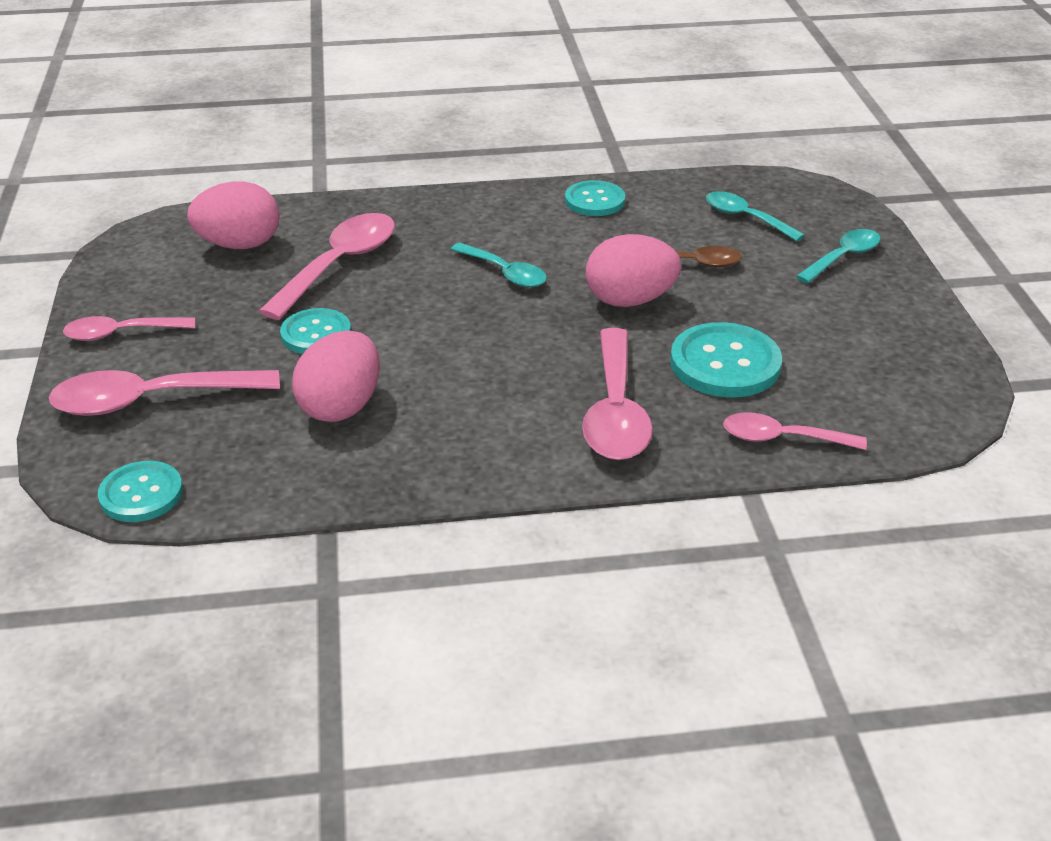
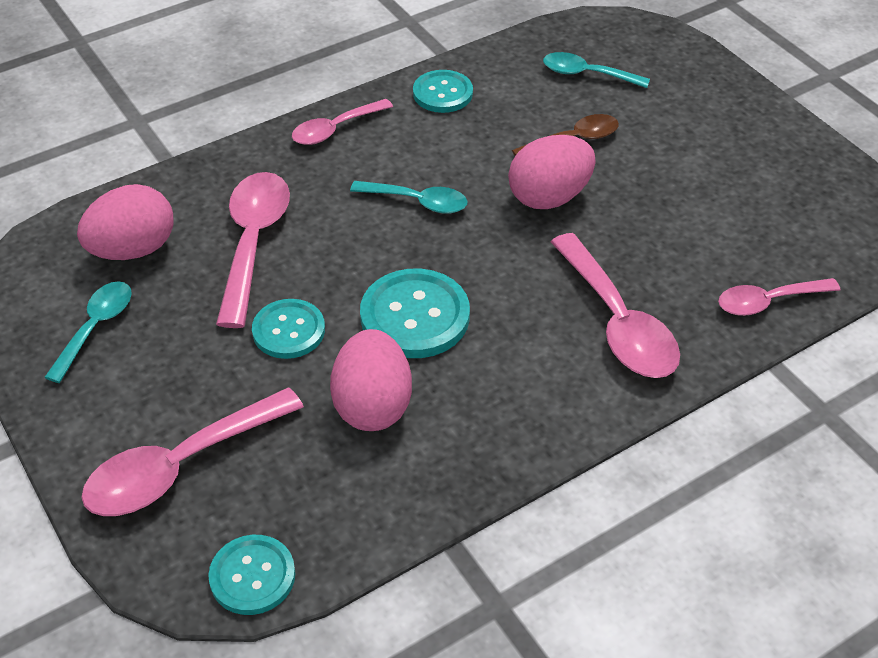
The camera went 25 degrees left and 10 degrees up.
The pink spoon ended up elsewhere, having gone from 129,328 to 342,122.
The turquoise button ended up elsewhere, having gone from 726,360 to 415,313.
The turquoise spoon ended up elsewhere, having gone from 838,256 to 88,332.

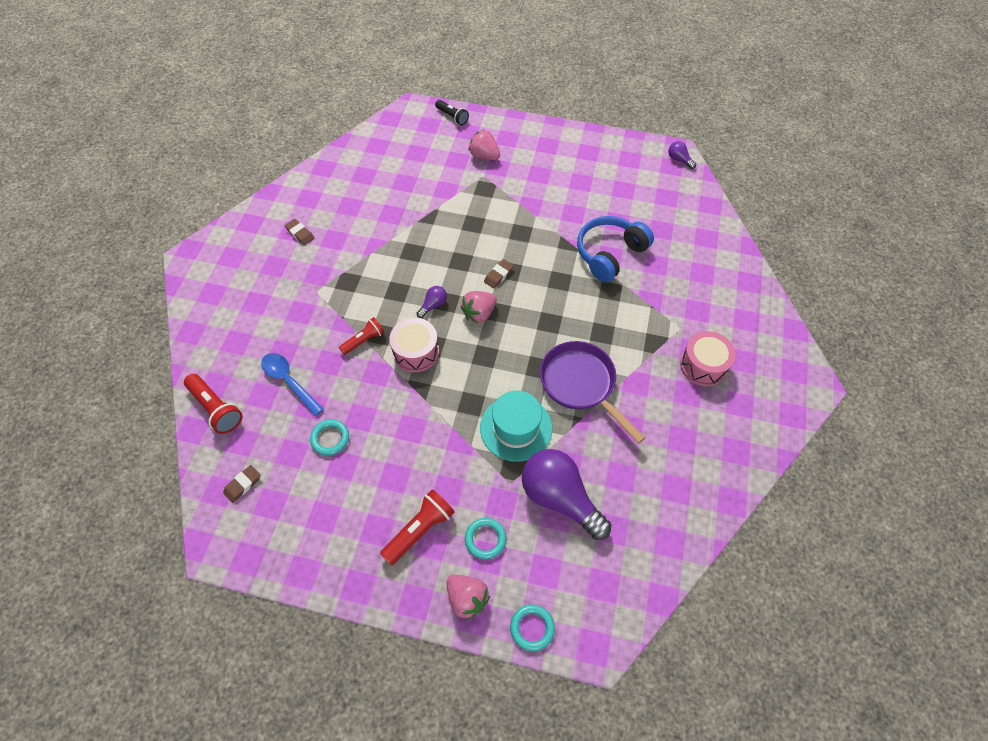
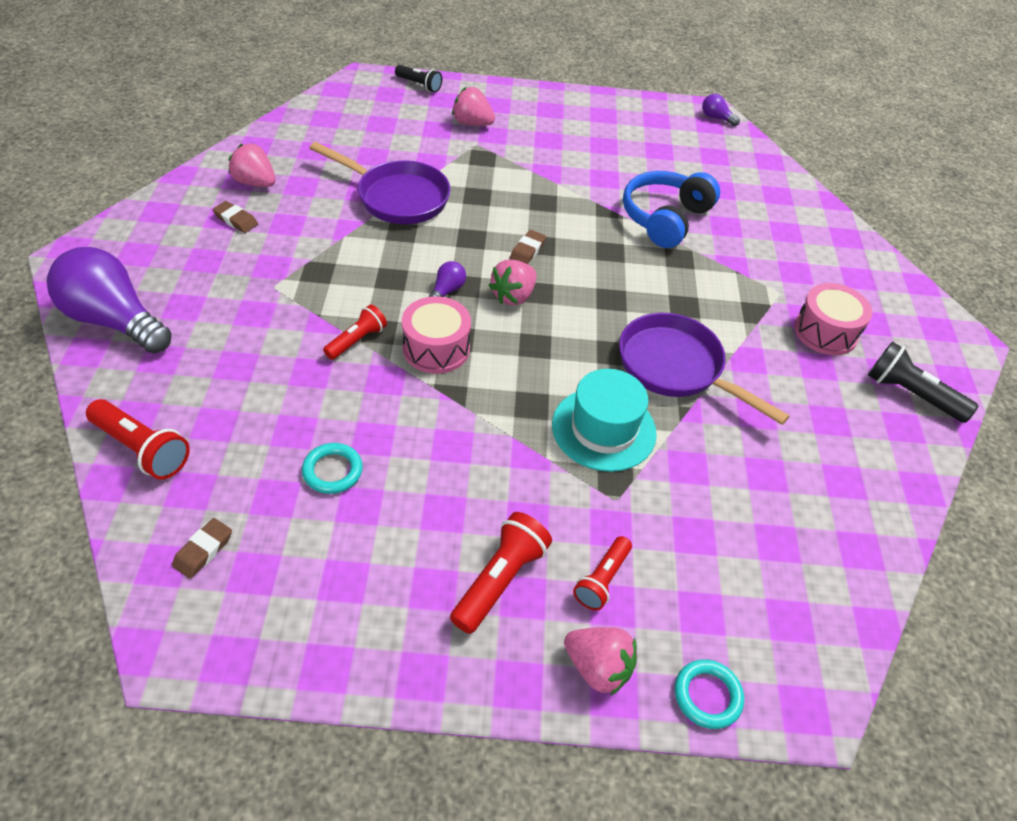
The camera went 15 degrees left and 10 degrees down.
The second view lost the blue spoon at 292,384.
The second view gained the pink strawberry at 252,165.
The second view gained the purple pan at 380,183.
The second view gained the black flashlight at 923,382.
The purple light bulb ended up elsewhere, having gone from 566,494 to 109,300.
Where the turquoise ring stood at 486,538, the red flashlight came to stand at 602,573.

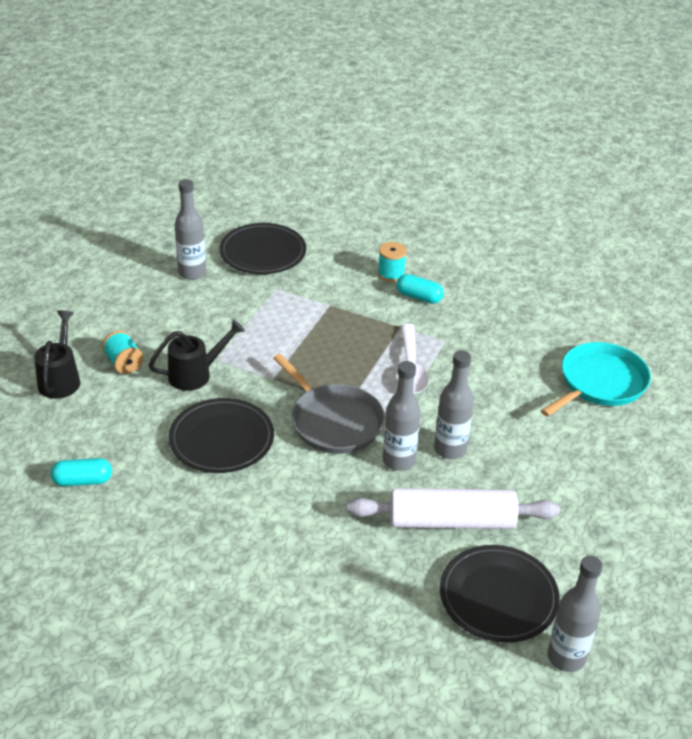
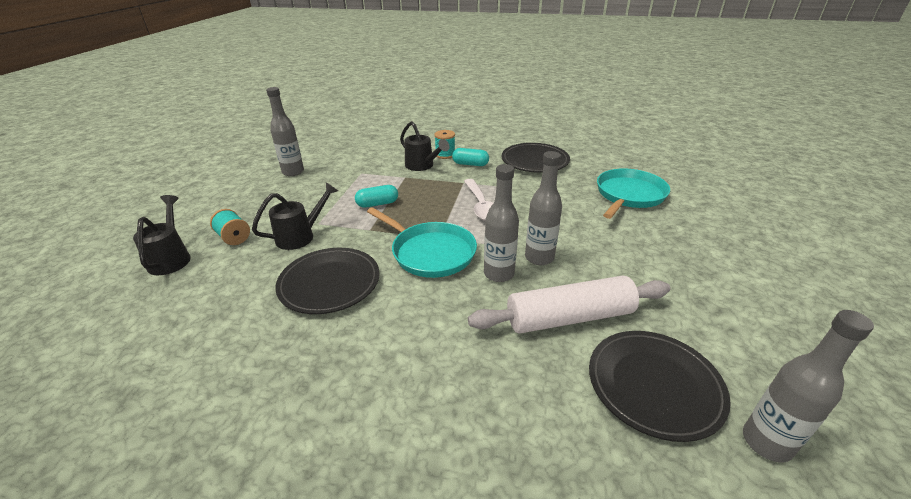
The camera went 10 degrees left and 5 degrees down.
The second view gained the black watering can at 425,146.
The turquoise capsule ended up elsewhere, having gone from 81,472 to 376,196.
The black plate ended up elsewhere, having gone from 262,248 to 536,158.
What was the grey pan at 329,404 turned into the turquoise pan at 422,242.

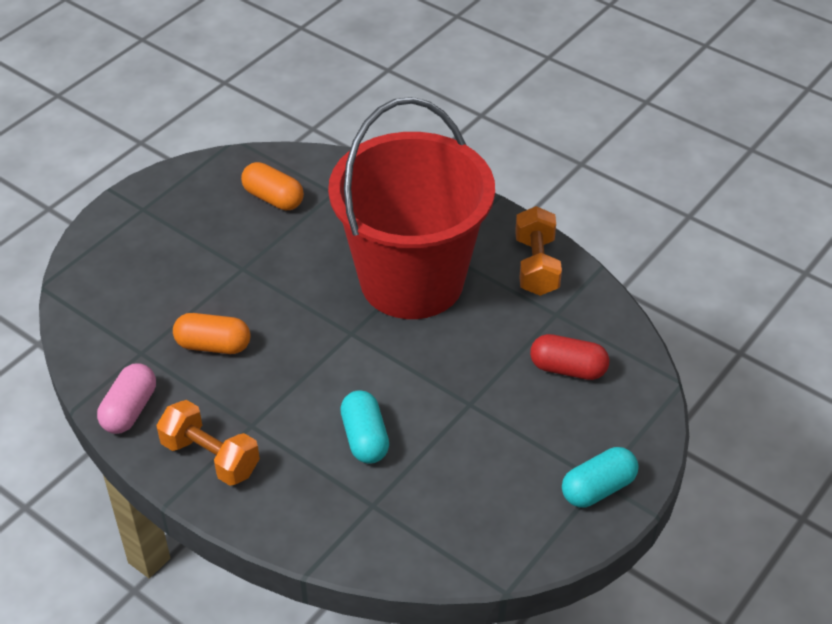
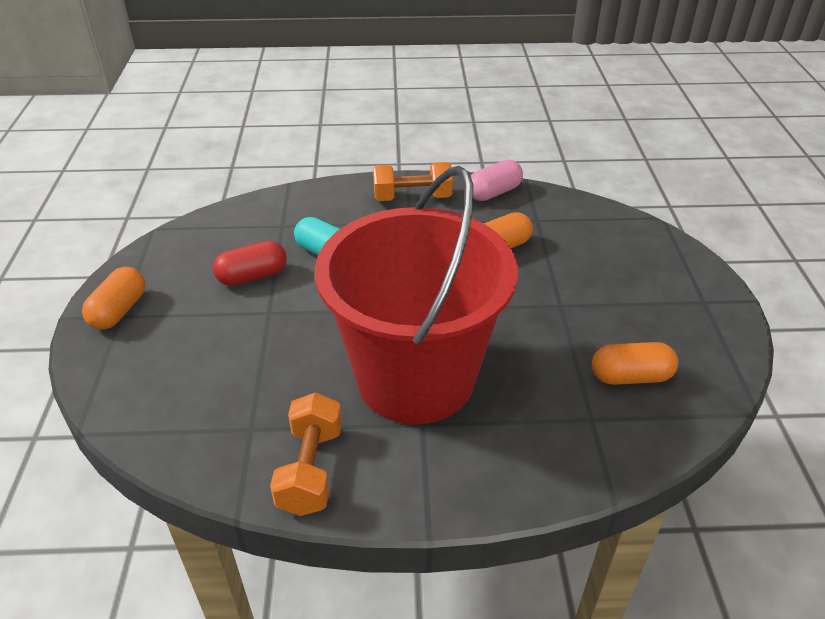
The camera went 140 degrees right and 5 degrees down.
The red capsule ended up elsewhere, having gone from 569,357 to 250,263.
What was the turquoise capsule at 600,477 turned into the orange capsule at 113,298.
The pink capsule at 126,398 ended up facing another way, 75 degrees clockwise from before.
The orange dumbbell at 538,251 ended up facing another way, 45 degrees clockwise from before.

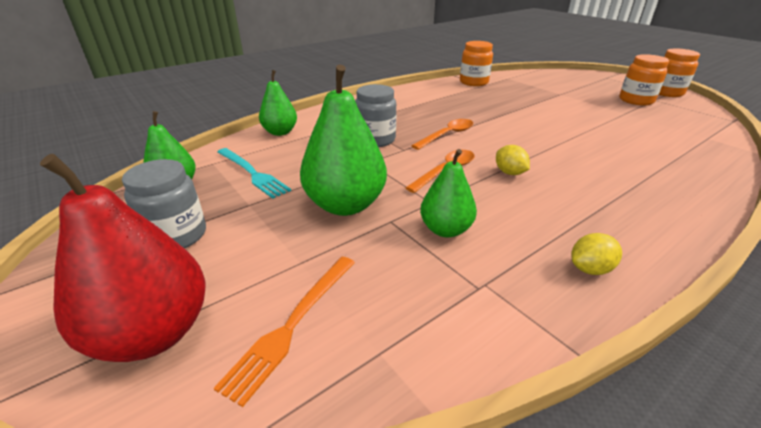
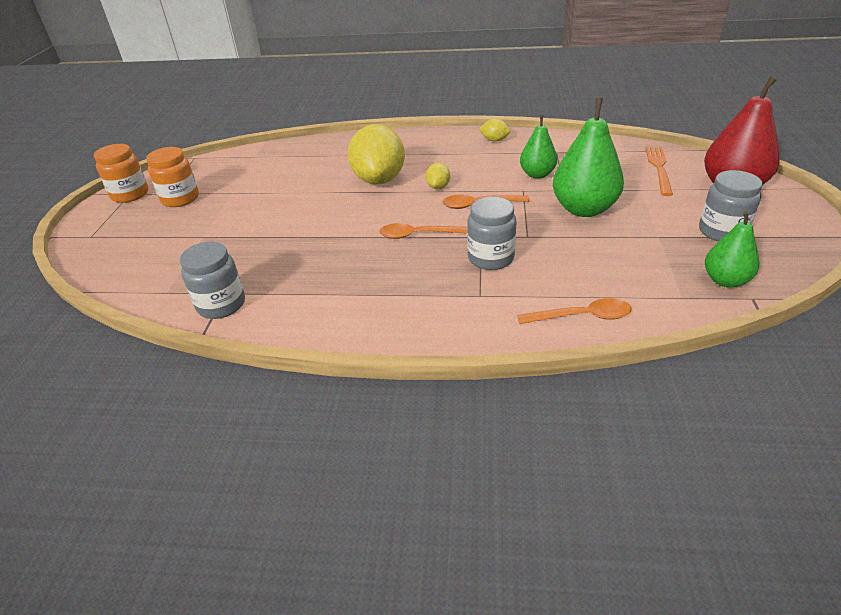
The camera went 135 degrees left and 5 degrees up.
The second view lost the turquoise fork at 254,173.
The second view gained the yellow lemon at 376,154.
Where the green pear stood at 278,103, the orange spoon came to stand at 574,311.
What was the orange jar at 476,63 turned into the grey jar at 212,280.
The orange fork at 284,332 ended up facing another way, 60 degrees counterclockwise from before.

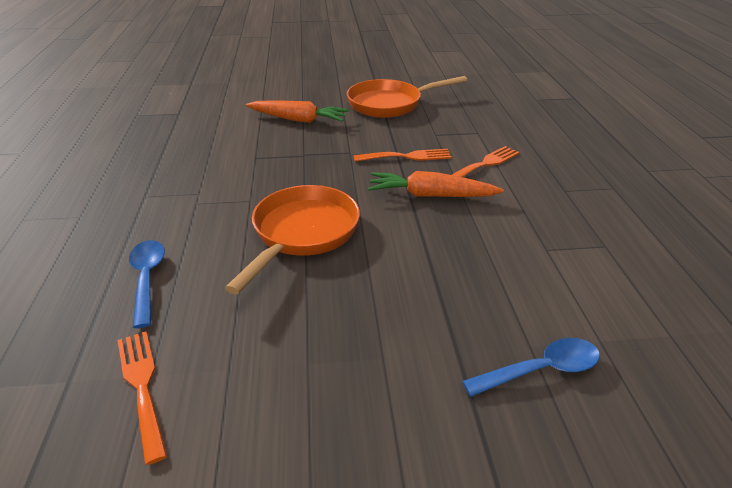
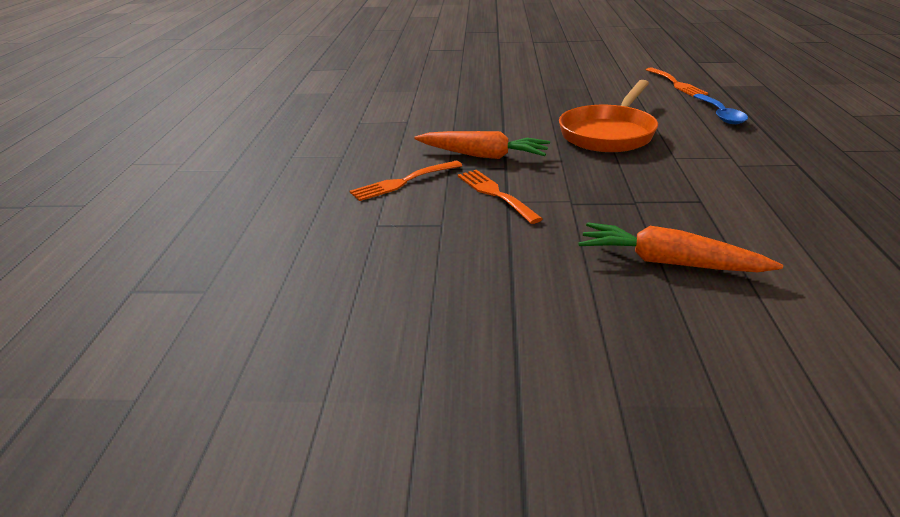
The camera went 170 degrees left and 5 degrees down.
The second view lost the orange pan at 407,97.
The second view lost the blue spoon at 531,367.
The orange fork at 403,155 ended up facing another way, 60 degrees clockwise from before.

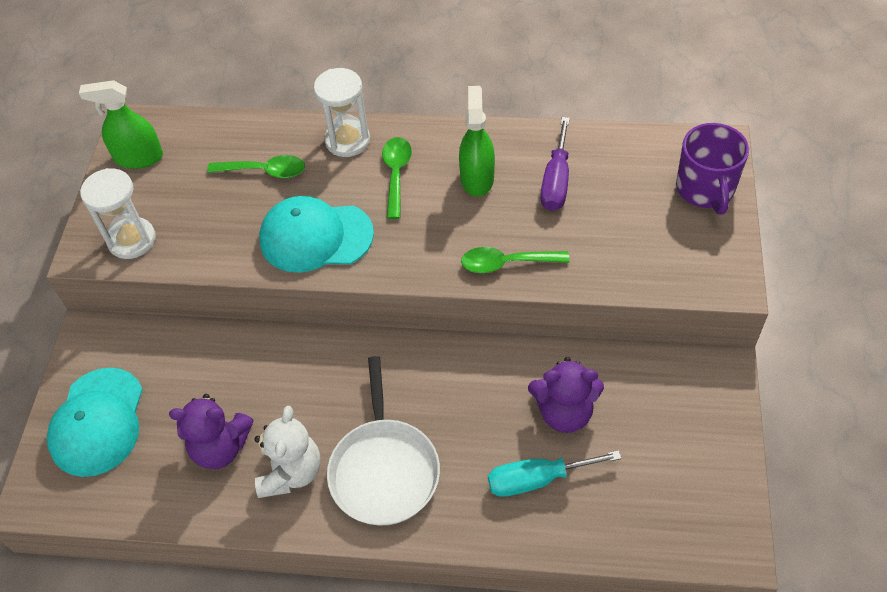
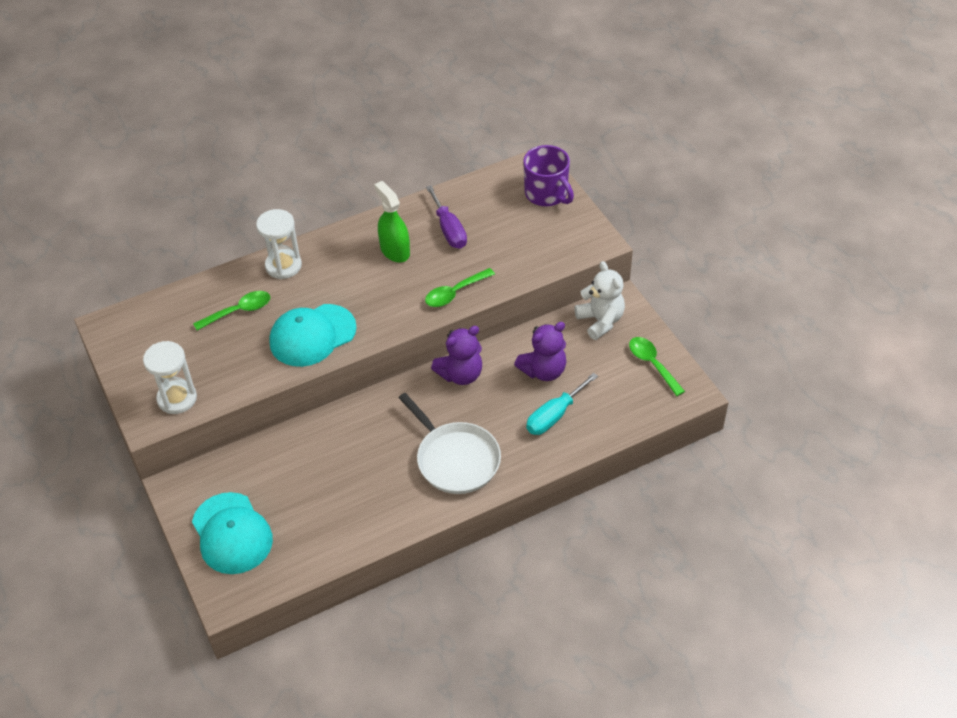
The camera went 35 degrees left and 5 degrees down.
The second view lost the green spray bottle at 121,124.
The purple teddy bear ended up elsewhere, having gone from 211,431 to 456,355.
The white teddy bear ended up elsewhere, having gone from 287,452 to 599,300.
The green spoon ended up elsewhere, having gone from 397,178 to 657,366.

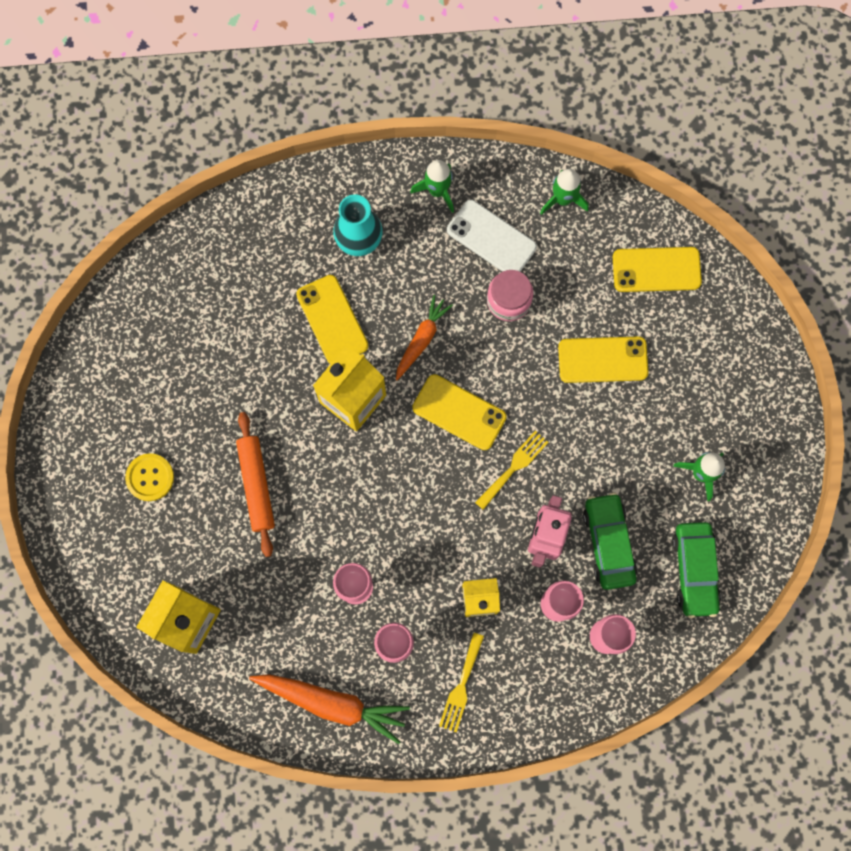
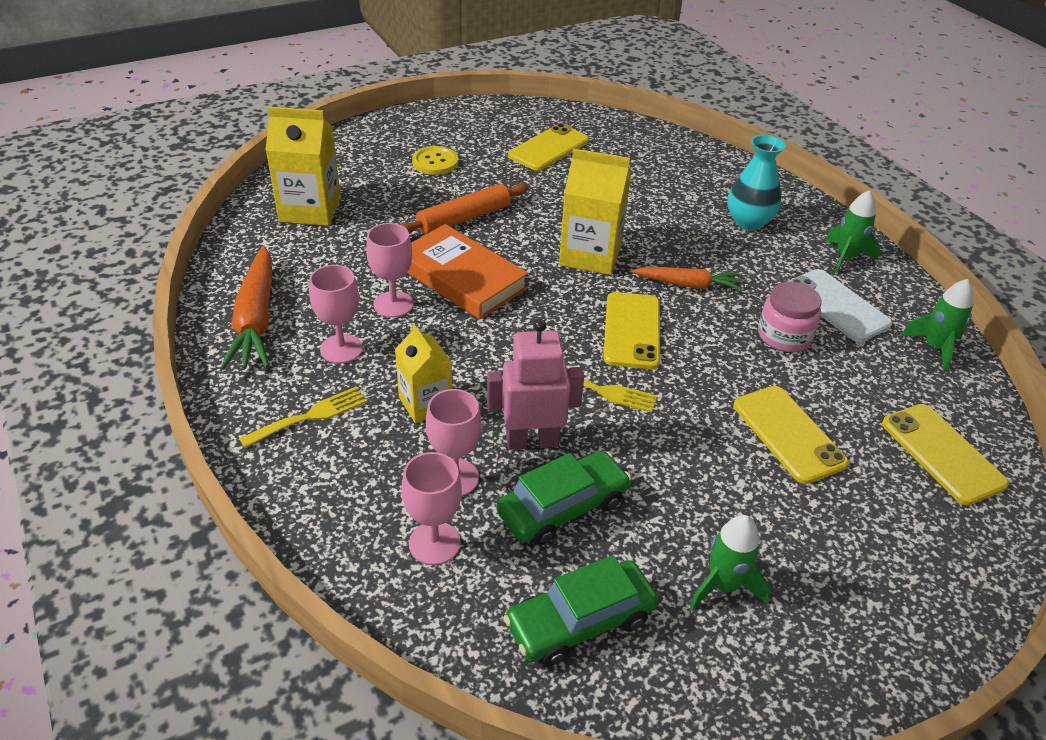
The camera went 65 degrees right and 35 degrees down.
The second view gained the orange book at 467,272.
The yellow phone ended up elsewhere, having gone from 332,319 to 548,147.
The yellow fork at 461,682 ended up facing another way, 150 degrees clockwise from before.
The white phone at 492,236 ended up facing another way, 45 degrees counterclockwise from before.

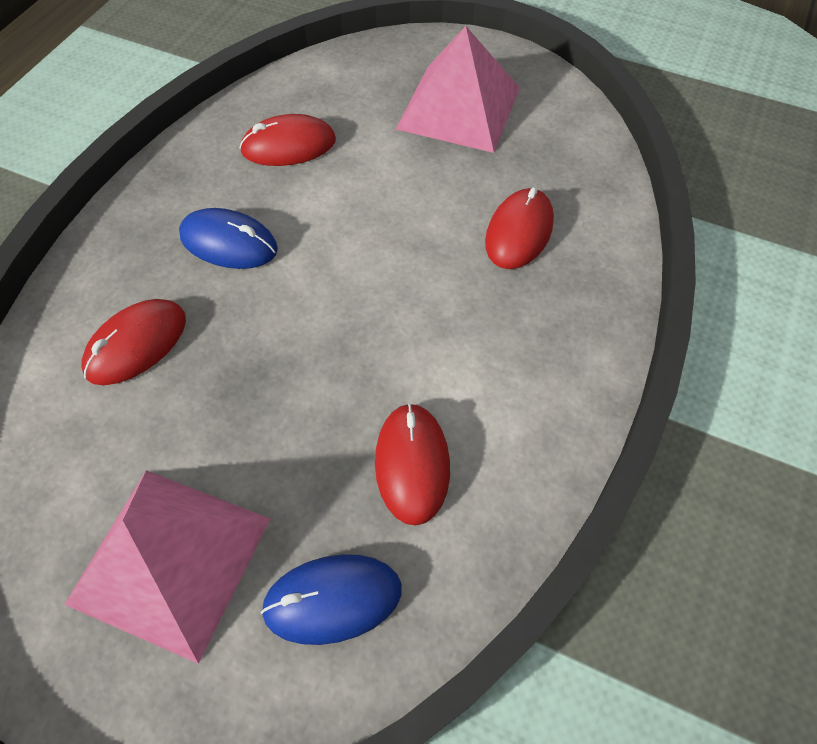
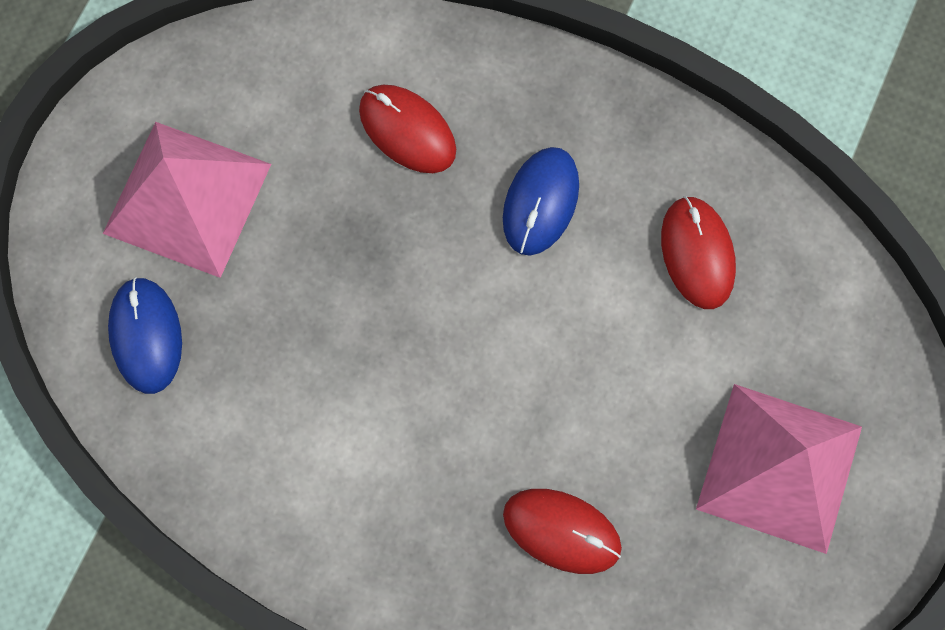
The camera went 90 degrees right and 15 degrees up.
The second view lost the red mouse at 412,464.

